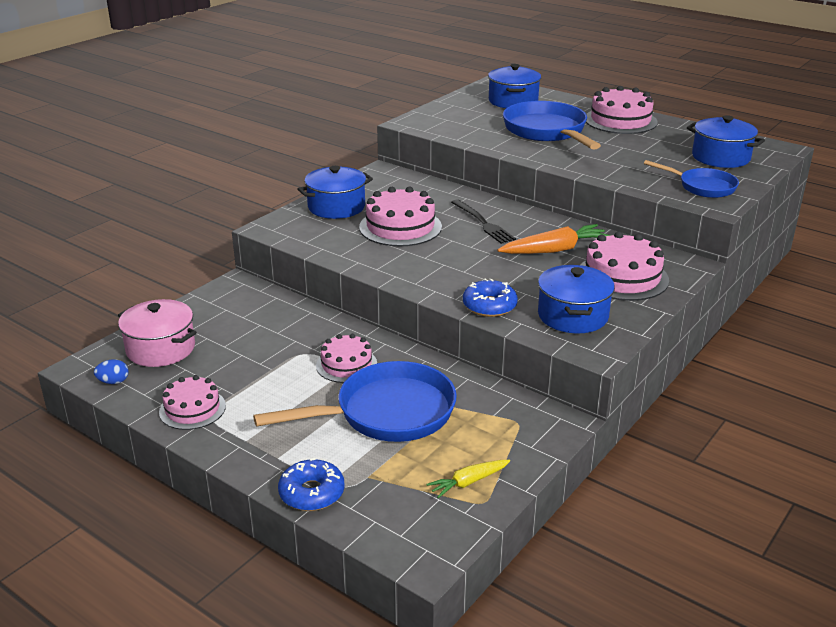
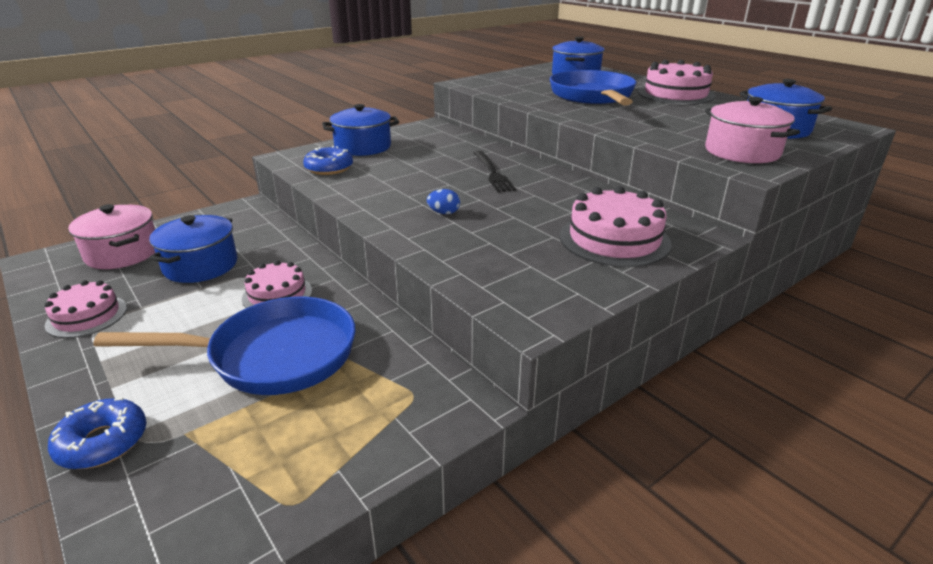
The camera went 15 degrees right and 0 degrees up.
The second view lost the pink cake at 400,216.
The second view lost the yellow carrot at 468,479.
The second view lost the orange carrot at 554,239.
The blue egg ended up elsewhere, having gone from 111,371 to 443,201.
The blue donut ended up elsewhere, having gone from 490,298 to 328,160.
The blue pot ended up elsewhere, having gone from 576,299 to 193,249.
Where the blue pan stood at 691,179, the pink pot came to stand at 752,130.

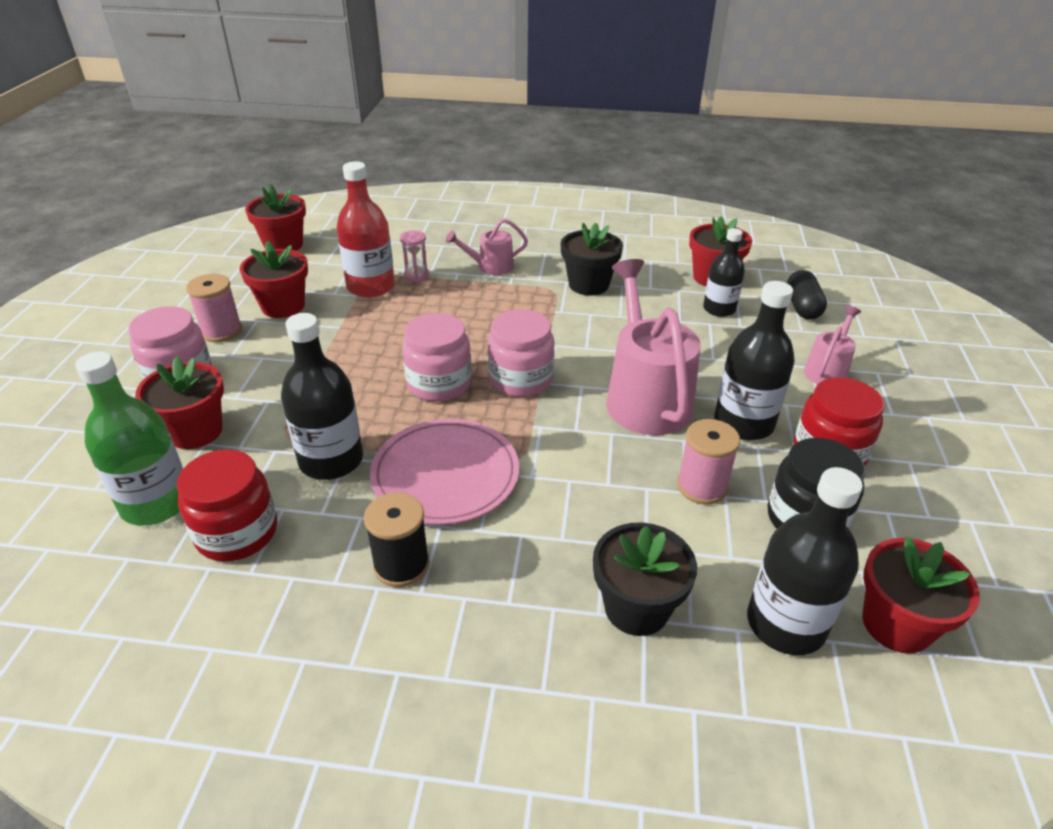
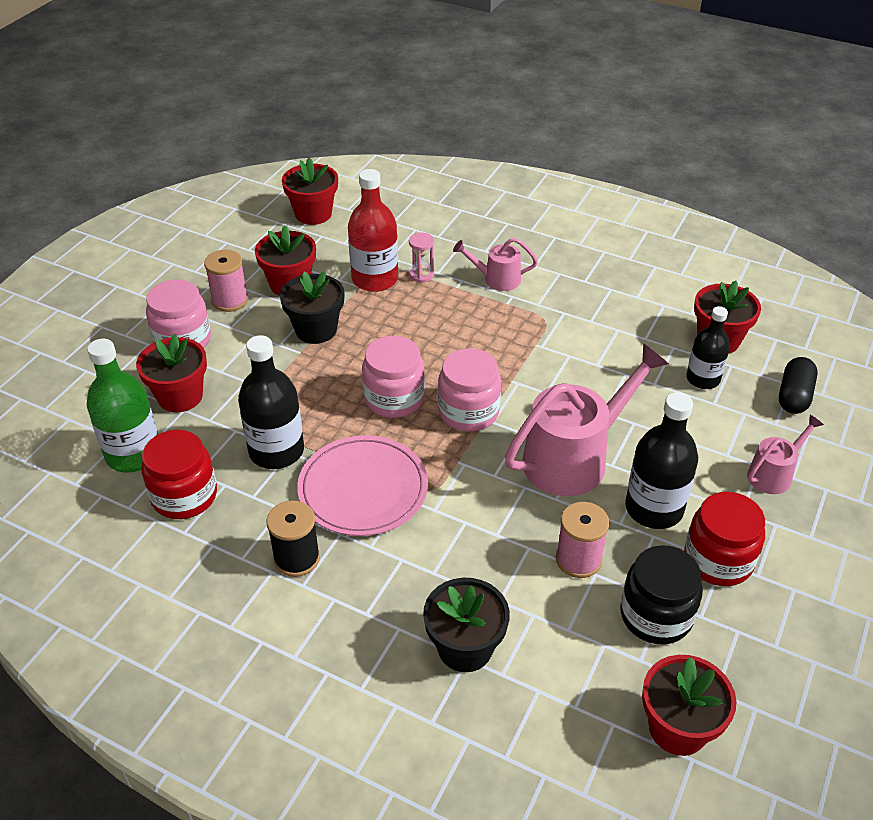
The camera went 20 degrees right and 5 degrees up.
The second view lost the black bottle at 805,561.
The black flower pot ended up elsewhere, having gone from 591,259 to 312,307.
The pink watering can at 653,347 ended up facing another way, 45 degrees clockwise from before.

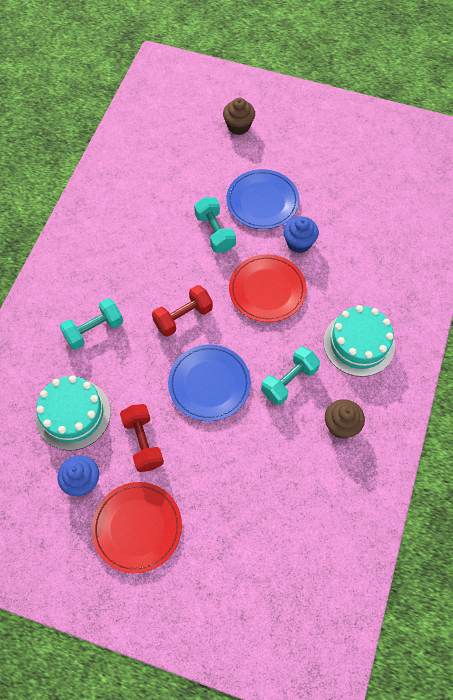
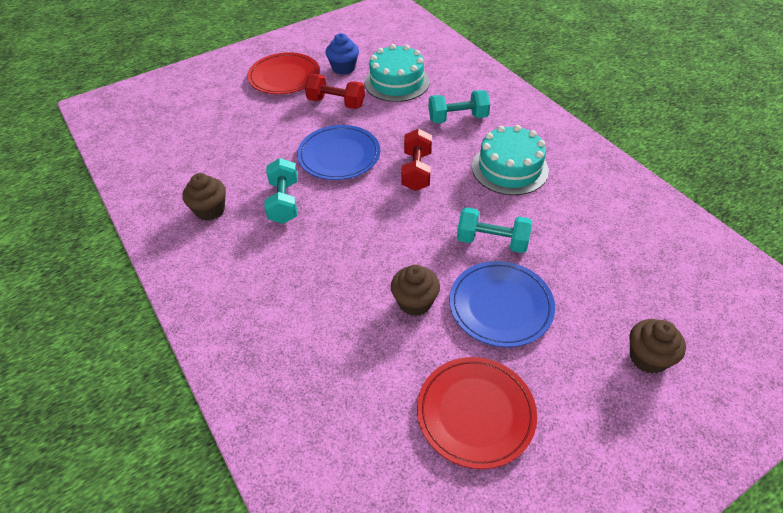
The camera went 130 degrees right and 15 degrees down.
The red plate ended up elsewhere, having gone from 268,288 to 477,413.
The turquoise cake ended up elsewhere, having gone from 359,341 to 510,160.
What was the blue cupcake at 301,234 turned into the brown cupcake at 415,290.
The turquoise dumbbell at 91,324 ended up facing another way, 75 degrees clockwise from before.

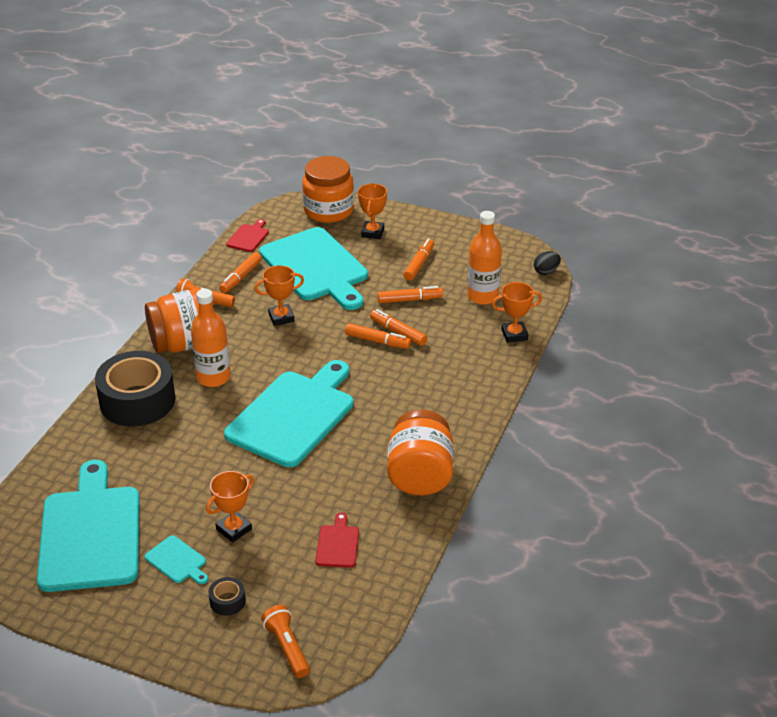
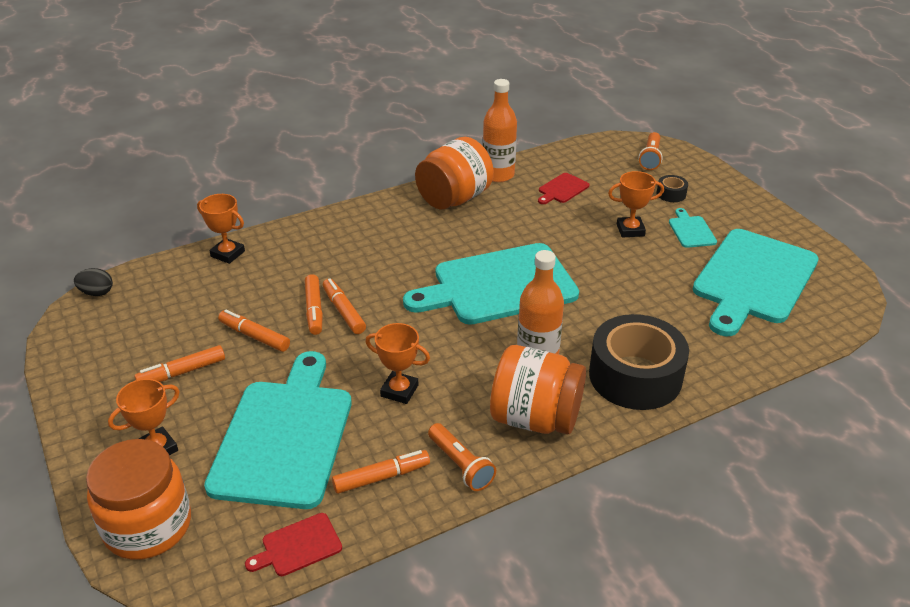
The camera went 140 degrees left and 0 degrees up.
The orange bottle ended up elsewhere, having gone from 484,258 to 500,130.

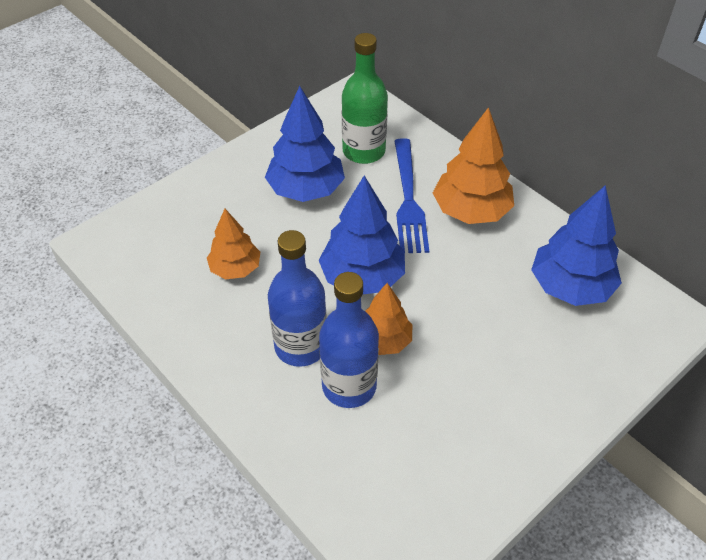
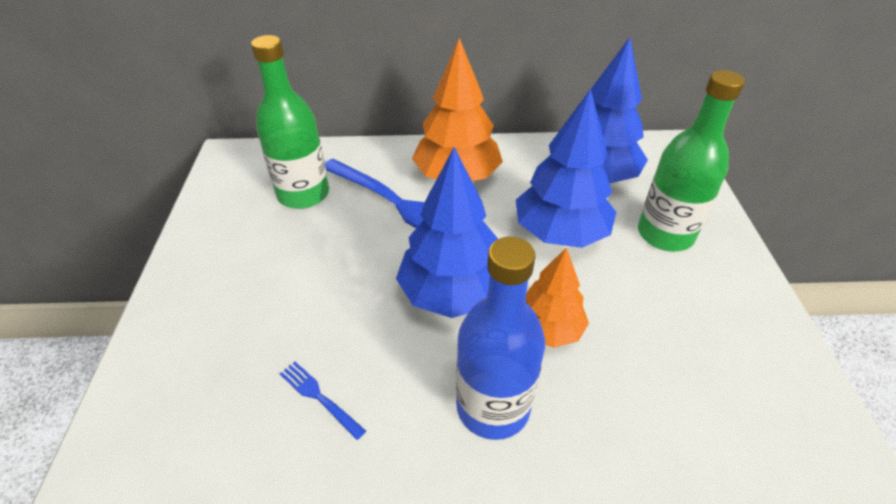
The camera went 50 degrees left and 5 degrees down.
The second view lost the blue bottle at 349,340.
The second view gained the green bottle at 691,160.
The blue tree ended up elsewhere, having gone from 305,144 to 566,168.
Where the orange tree stood at 233,244, the blue fork came to stand at 323,401.

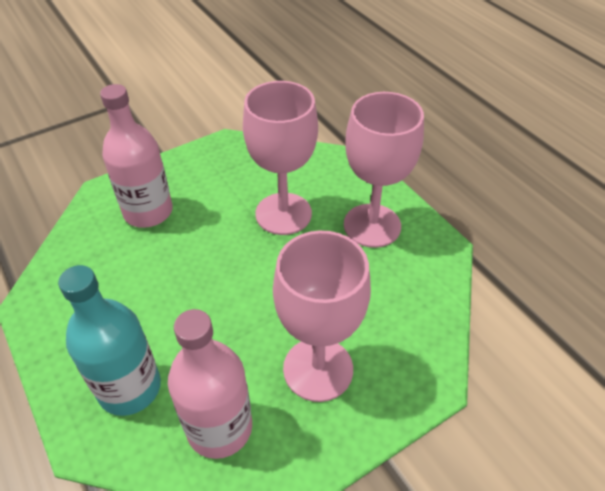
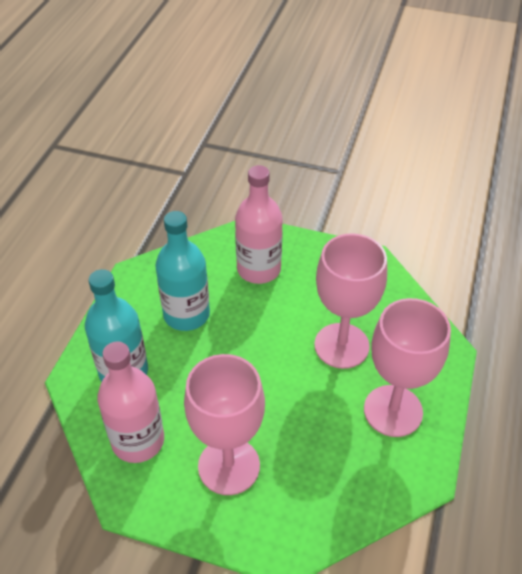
The camera went 50 degrees right and 0 degrees up.
The second view gained the turquoise bottle at 182,271.

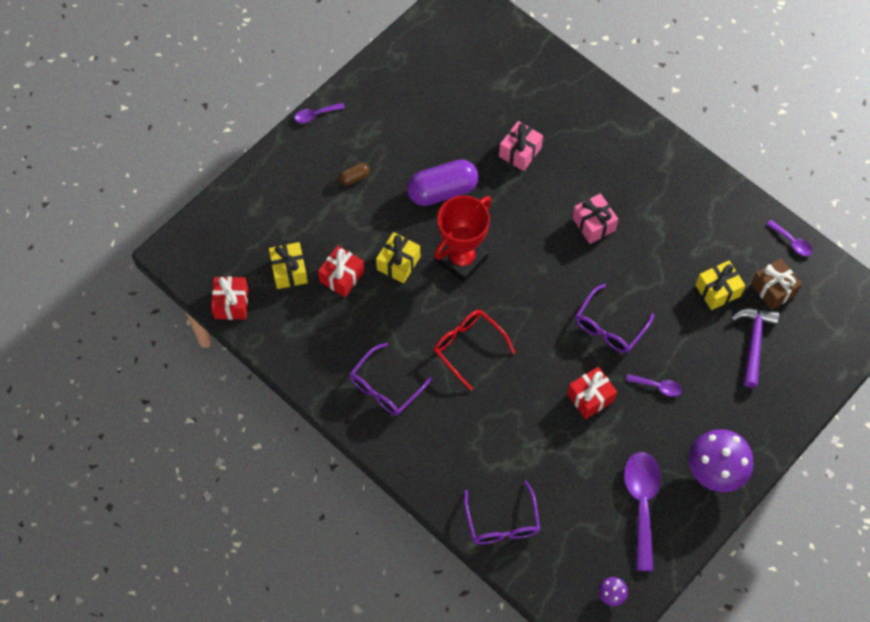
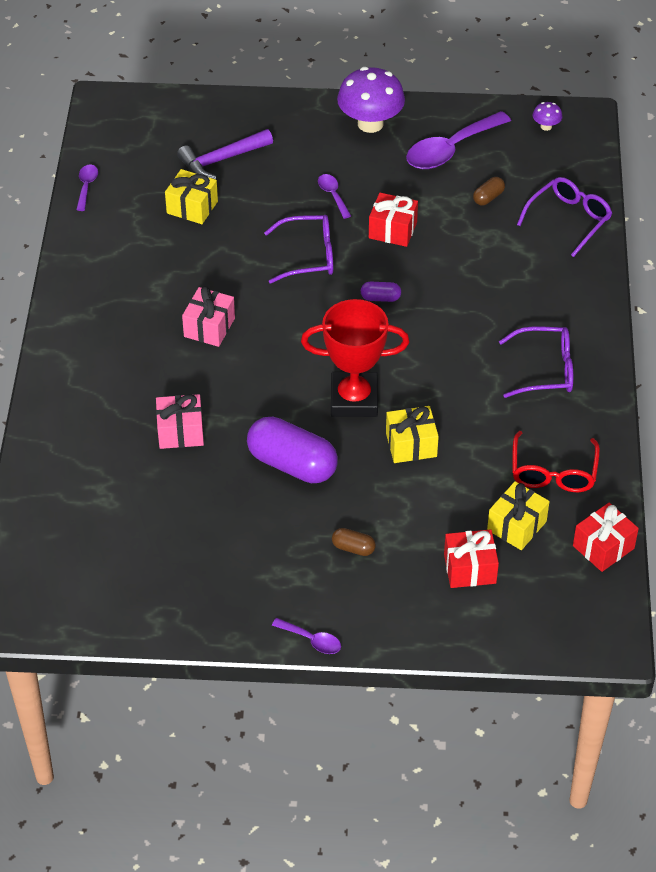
The camera went 130 degrees left and 15 degrees down.
The second view lost the brown gift at 776,284.
The second view gained the purple capsule at 381,292.
The second view gained the brown capsule at 489,191.
The red gift ended up elsewhere, having gone from 341,271 to 471,558.
The red glasses ended up elsewhere, having gone from 474,350 to 556,461.

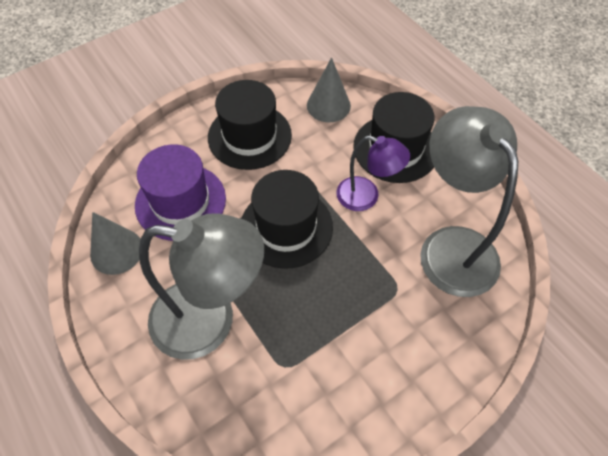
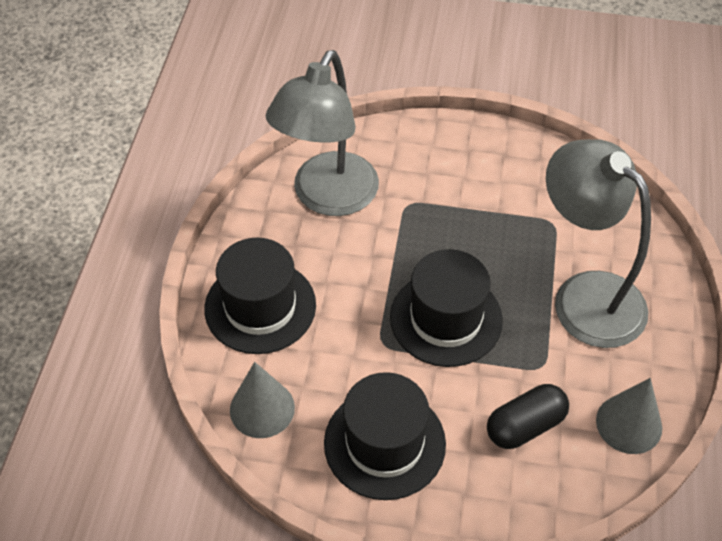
The camera went 135 degrees left and 5 degrees down.
The second view lost the purple lamp at 373,173.
Where the purple hat stood at 180,193, the black capsule came to stand at 528,416.

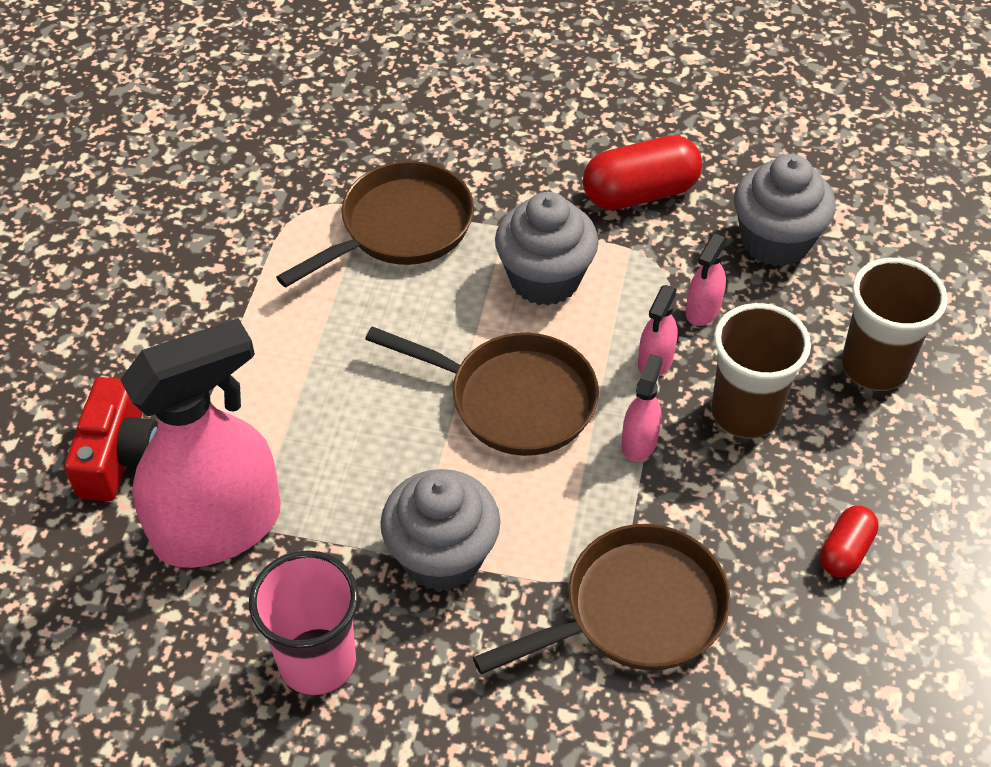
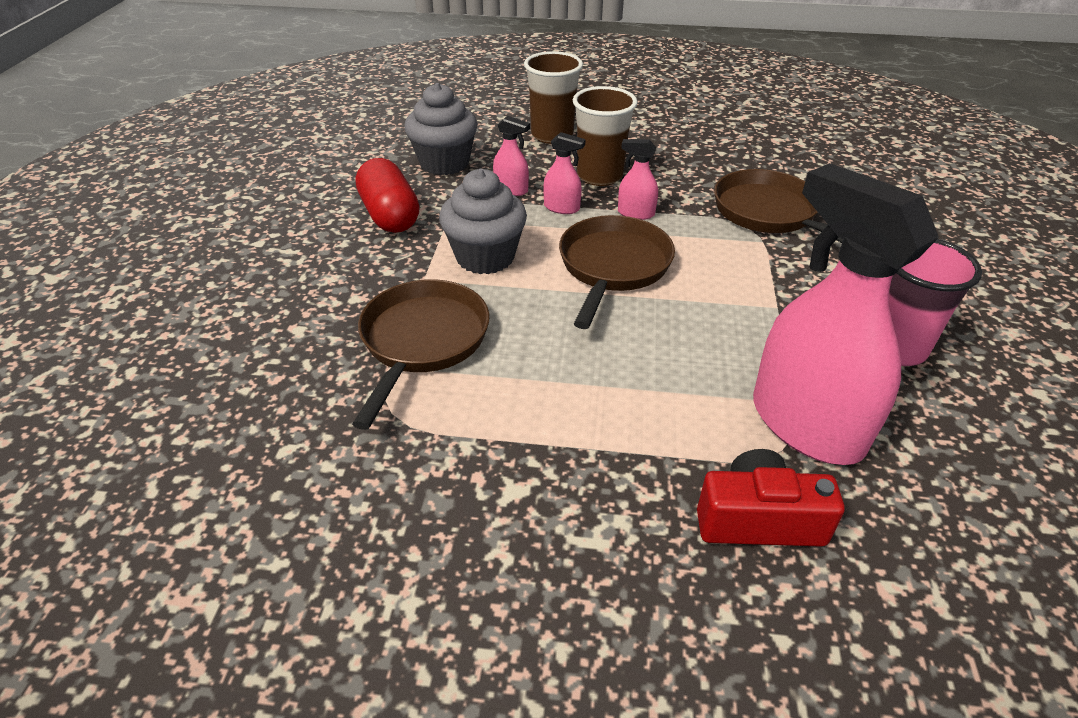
The camera went 95 degrees left and 10 degrees down.
The second view lost the grey cupcake at 440,530.
The second view lost the red capsule at 849,541.
The brown pan at 375,224 ended up facing another way, 60 degrees clockwise from before.

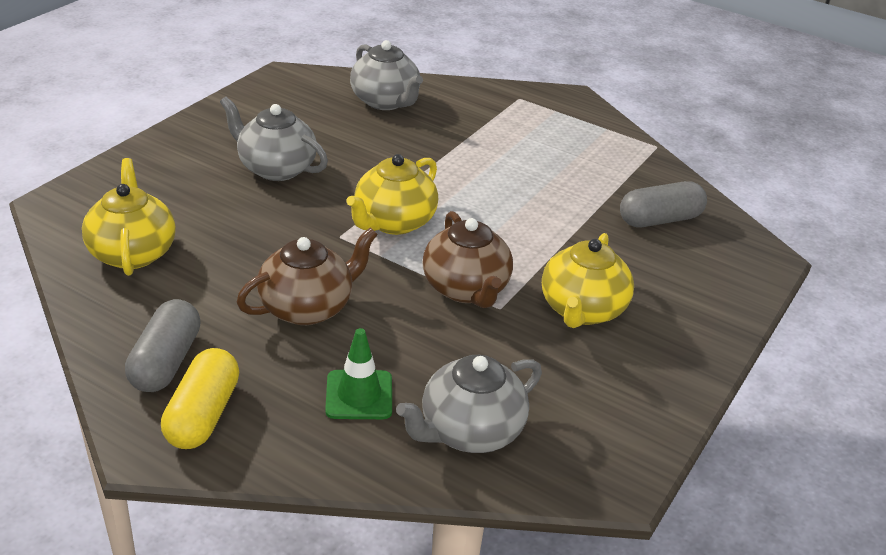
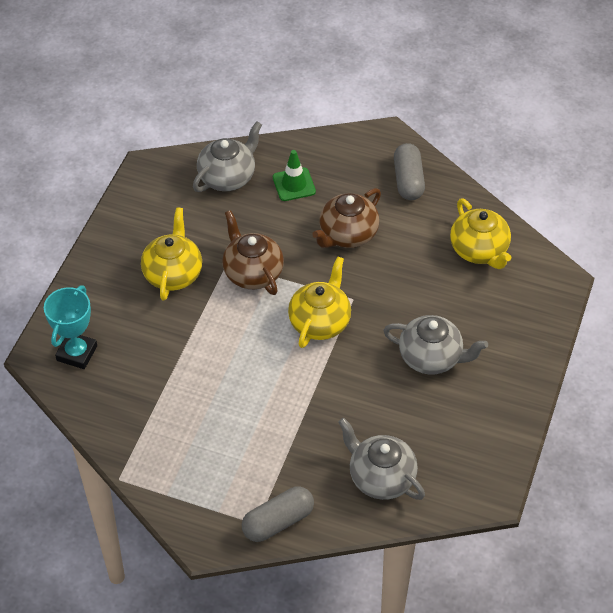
The camera went 170 degrees right and 15 degrees up.
The second view lost the yellow capsule at 200,398.
The second view gained the turquoise trophy at 70,327.
The grey capsule ended up elsewhere, having gone from 663,204 to 278,514.

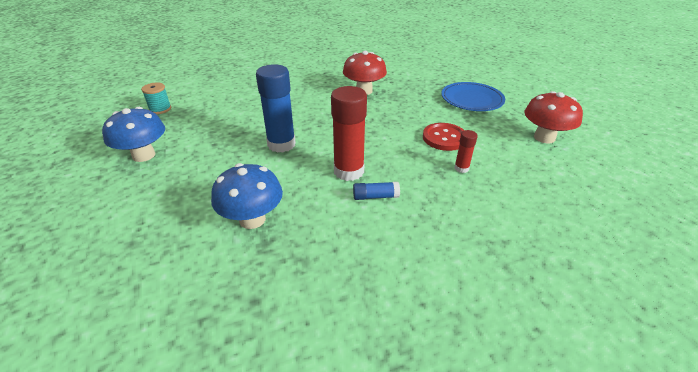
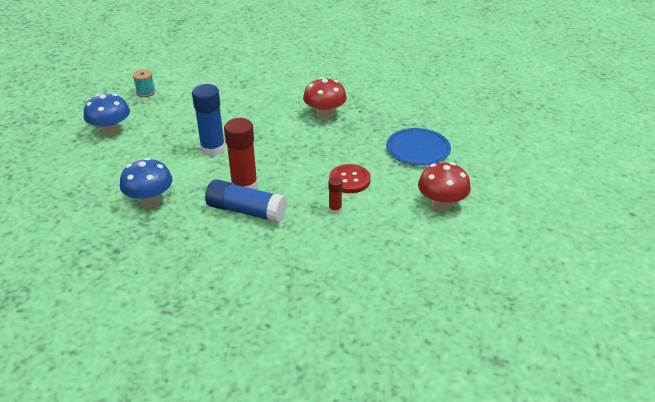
The camera went 25 degrees right and 0 degrees up.
The size of the blue glue stick at 376,191 changed by a factor of 2.07.

